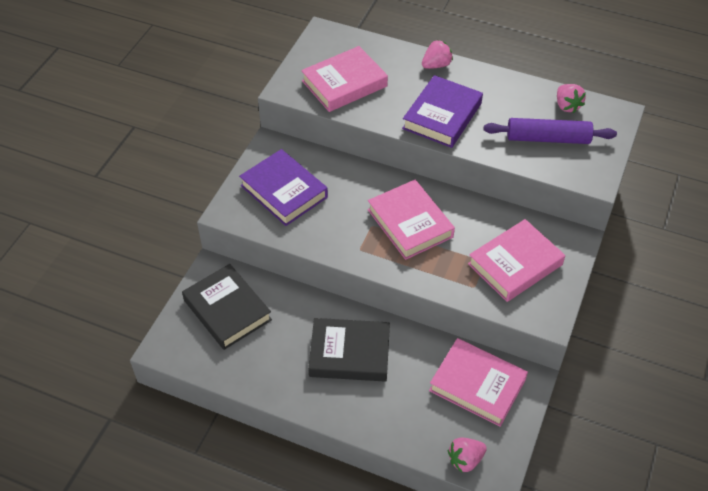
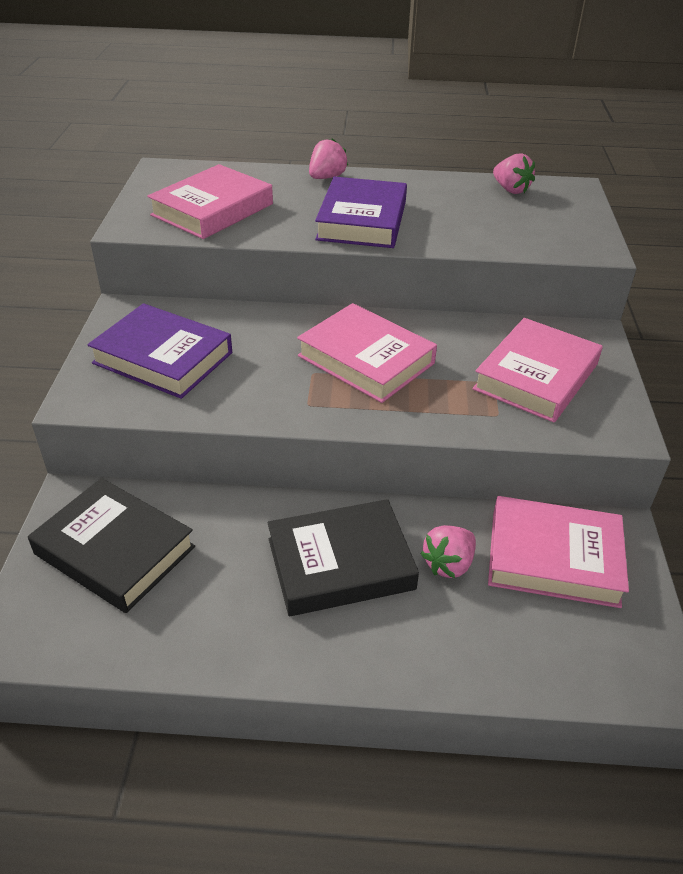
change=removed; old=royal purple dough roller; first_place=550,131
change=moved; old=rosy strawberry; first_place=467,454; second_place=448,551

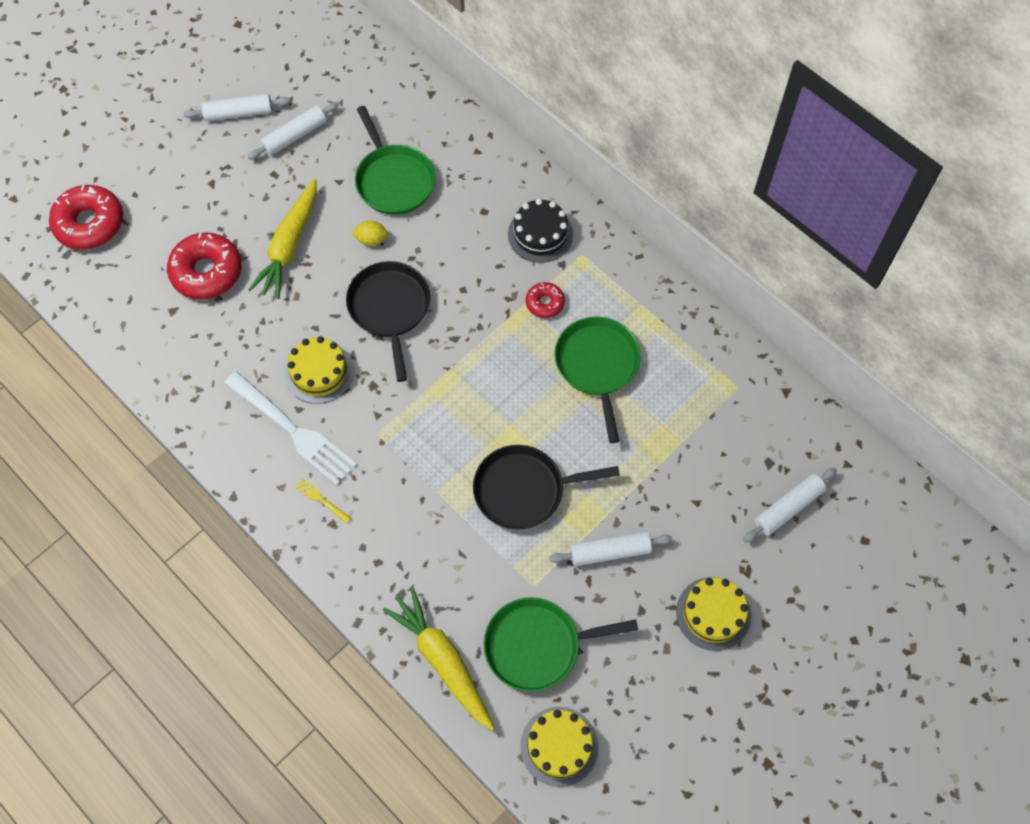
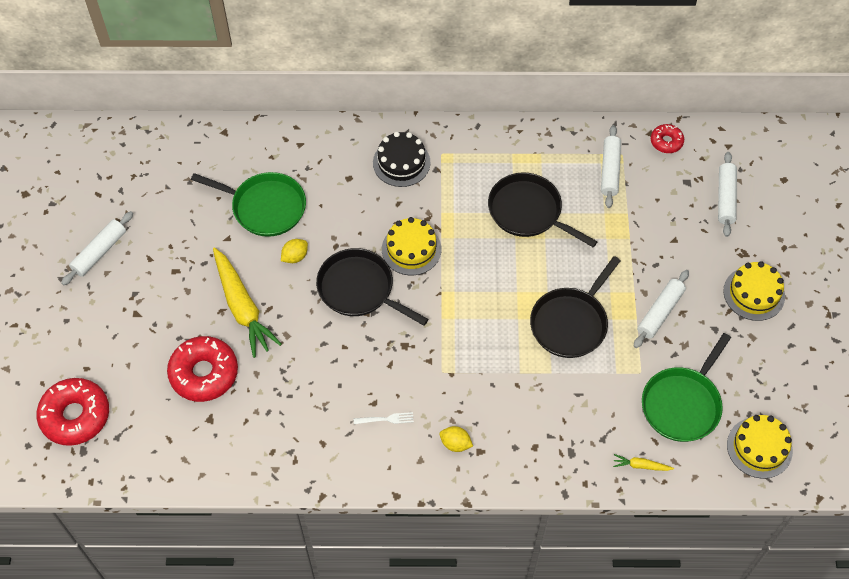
change=moved; old=snow-white dough roller; first_place=292,131; second_place=611,166
change=moved; old=golden layer cake; first_place=319,370; second_place=411,246
change=moved; old=red glazed donut; first_place=545,300; second_place=667,138
change=replaced; old=golden fork; new=golden lemon; first_place=323,500; second_place=456,439
change=recoloured; old=emerald pan; new=ebony pan; first_place=597,380; second_place=543,210
change=resized; old=snow-white fork; first_place=290,428; second_place=384,418; factor=0.4
change=resized; old=golden carrot; first_place=439,659; second_place=643,462; factor=0.43

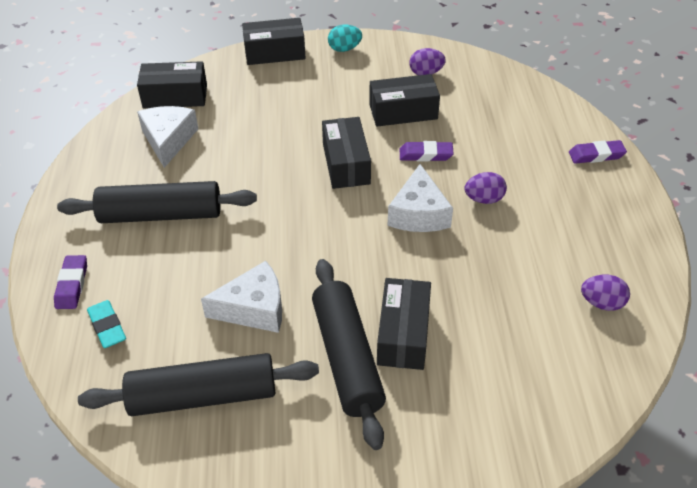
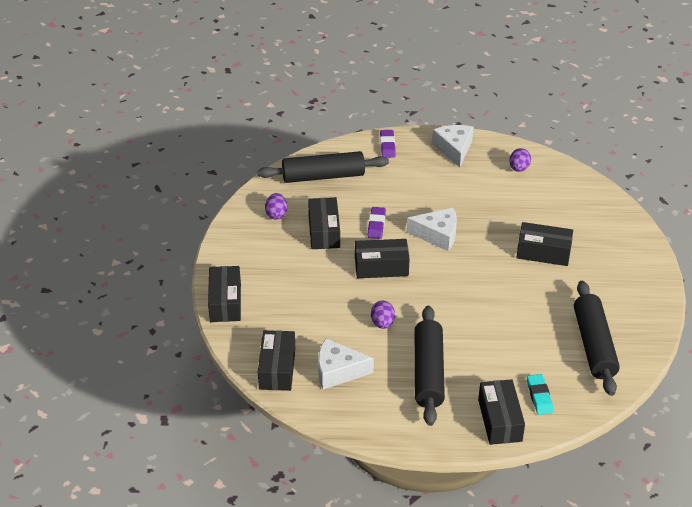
change=removed; old=aqua egg; first_place=345,38
change=moved; old=snow-white cheese; first_place=241,297; second_place=453,146
change=moved; old=ebony dough roller; first_place=349,354; second_place=323,167
change=moved; old=royal purple egg; first_place=485,188; second_place=383,315
change=replaced; old=royal purple pencil eraser; new=ebony box; first_place=70,282; second_place=501,412
change=turned; old=aqua pencil eraser; first_place=106,324; second_place=540,394; degrees=-75

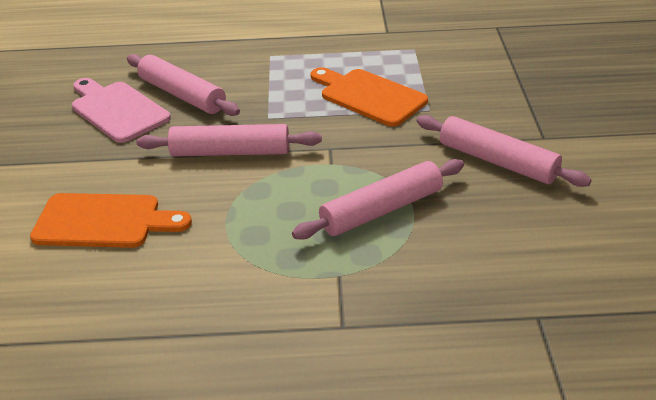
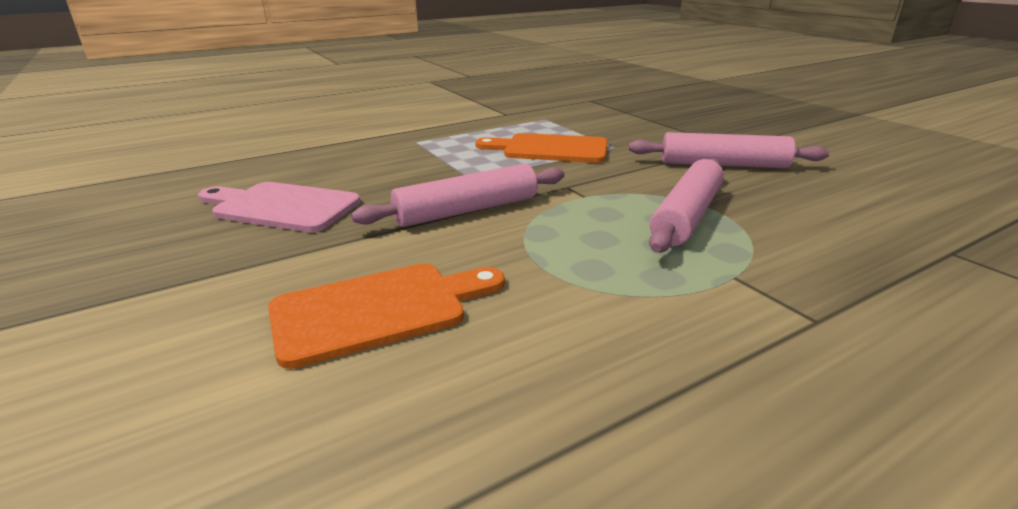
change=removed; old=rosy dough roller; first_place=183,85

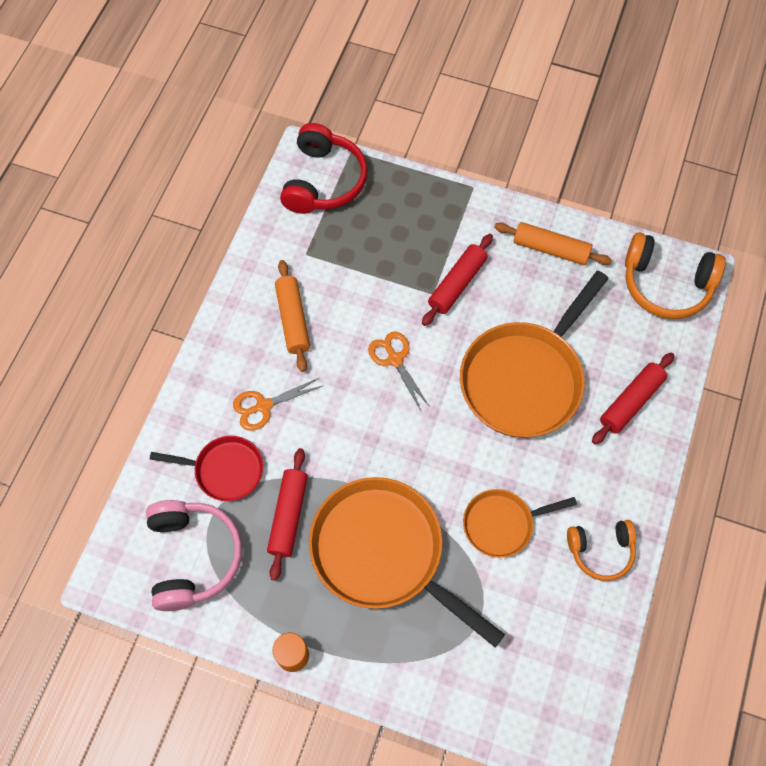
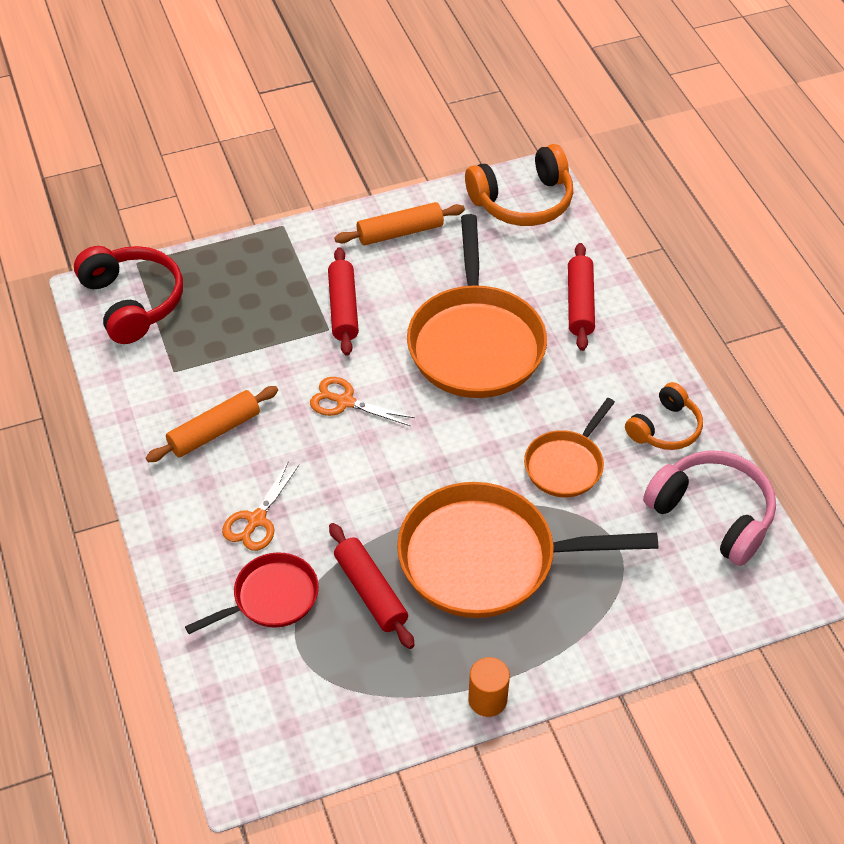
change=moved; old=rosy headset; first_place=194,555; second_place=709,508
change=turned; old=orange-coloured dough roller; first_place=292,316; second_place=212,424; degrees=-75

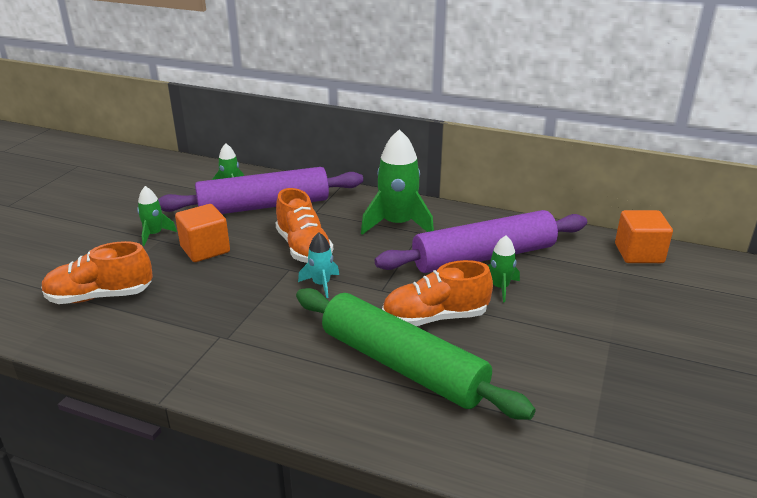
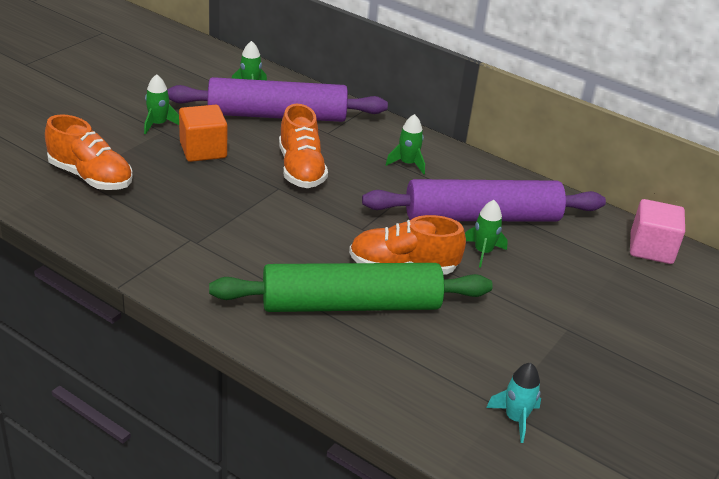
change=moved; old=aqua toy rocket; first_place=318,265; second_place=513,403
change=recoloured; old=orange-coloured block; new=rosy block; first_place=644,236; second_place=657,231
change=turned; old=orange-coloured lace-up shoe; first_place=97,272; second_place=89,152; degrees=-150
change=turned; old=emerald dough roller; first_place=415,354; second_place=351,287; degrees=-60
change=resized; old=emerald toy rocket; first_place=397,182; second_place=405,144; factor=0.52

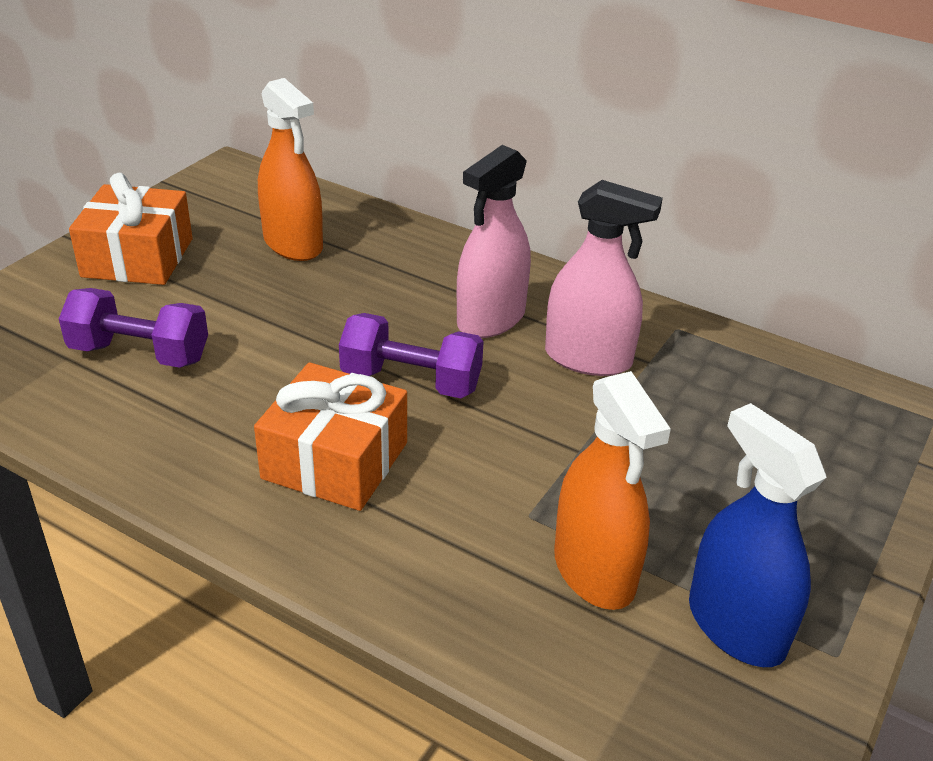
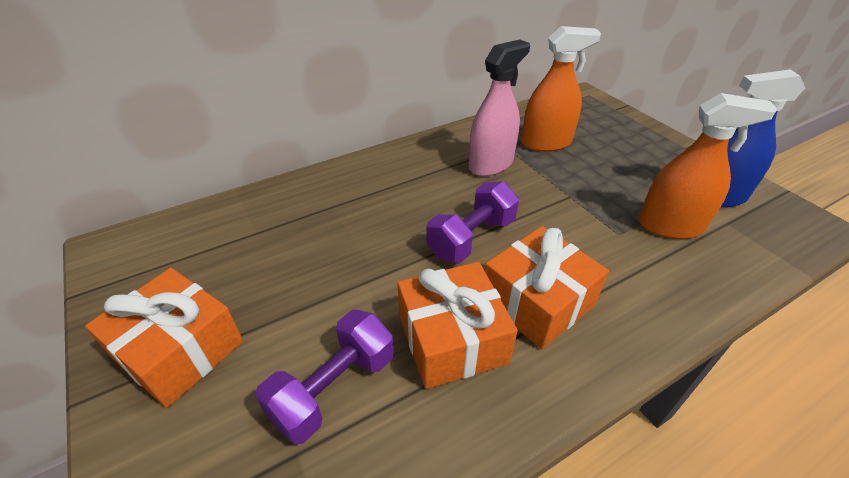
change=removed; old=rosy spray cleaner; first_place=494,241
change=added; new=orange-coloured present; second_place=457,325
change=moved; old=orange-coloured spray cleaner; first_place=290,169; second_place=561,89

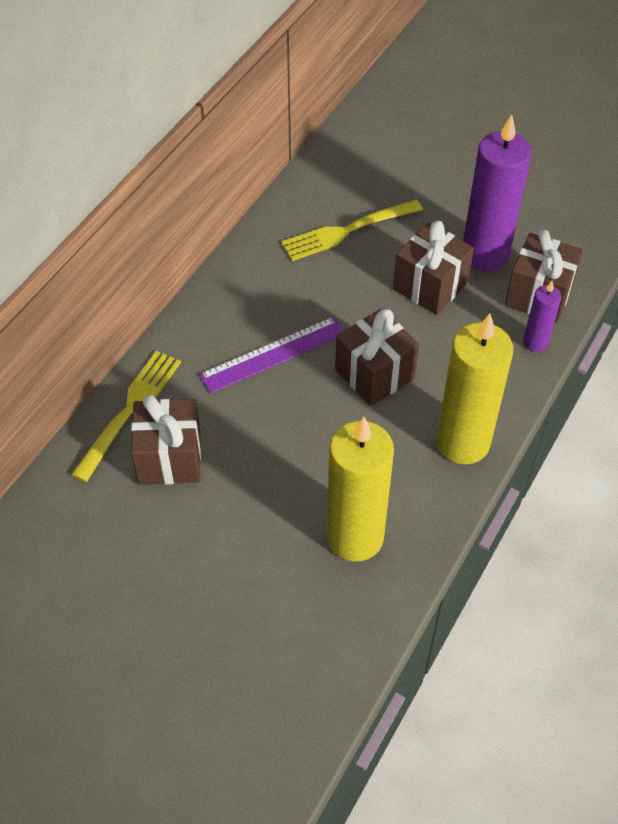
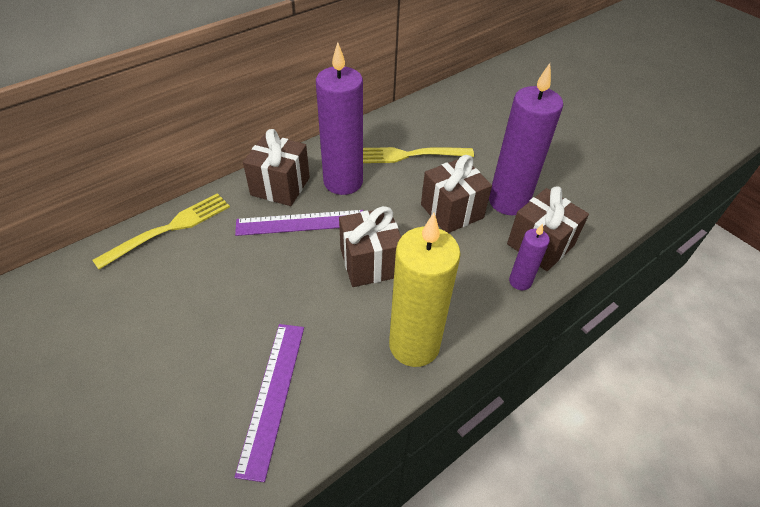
change=added; new=royal purple wax candle; second_place=339,118
change=moved; old=dark brown present; first_place=166,440; second_place=276,167
change=replaced; old=golden wax candle; new=royal purple measuring stick; first_place=360,489; second_place=269,403

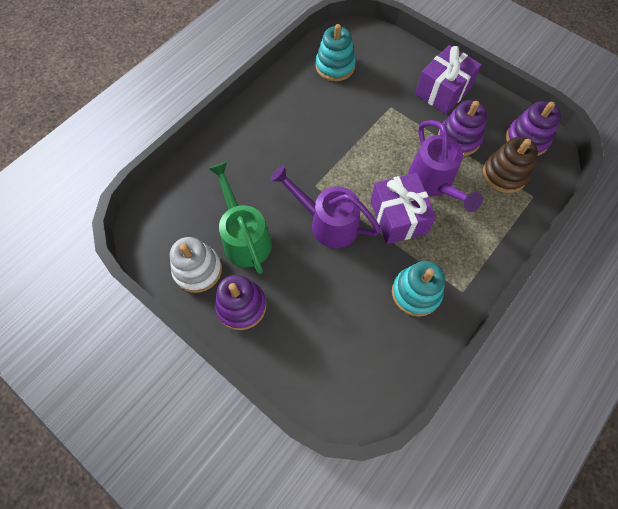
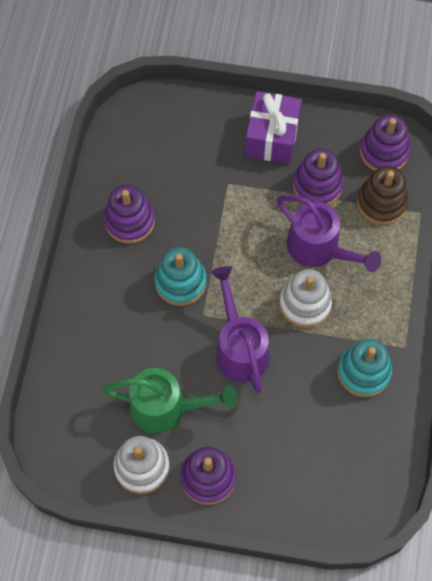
change=added; new=royal purple ring stacker; second_place=129,214
change=moved; old=aqua ring stacker; first_place=335,52; second_place=181,276
change=replaced; old=royal purple present; new=snow-white ring stacker; first_place=403,208; second_place=305,298
change=turned; old=emerald sprinkling can; first_place=240,218; second_place=169,400; degrees=150
change=turned; old=royal purple sprinkling can; first_place=325,206; second_place=240,329; degrees=75

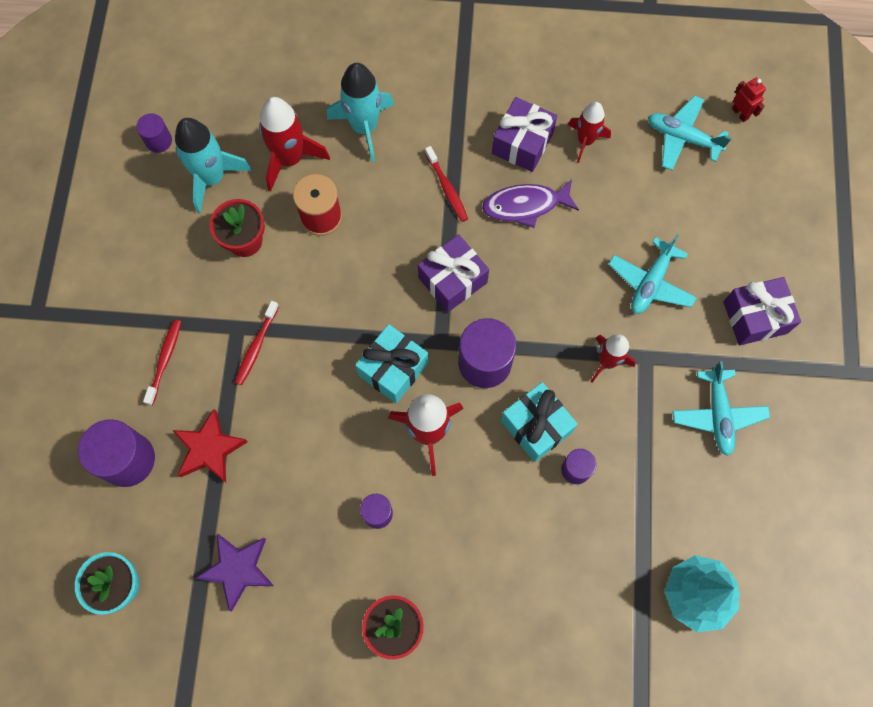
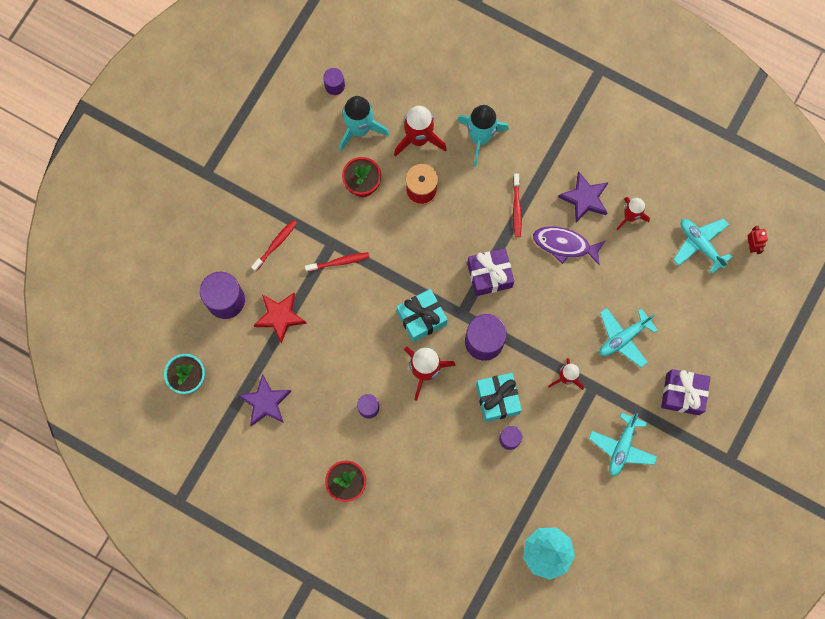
change=replaced; old=royal purple present; new=royal purple five-pointed star; first_place=524,134; second_place=583,197
change=turned; old=red toothbrush; first_place=257,343; second_place=337,262; degrees=-150

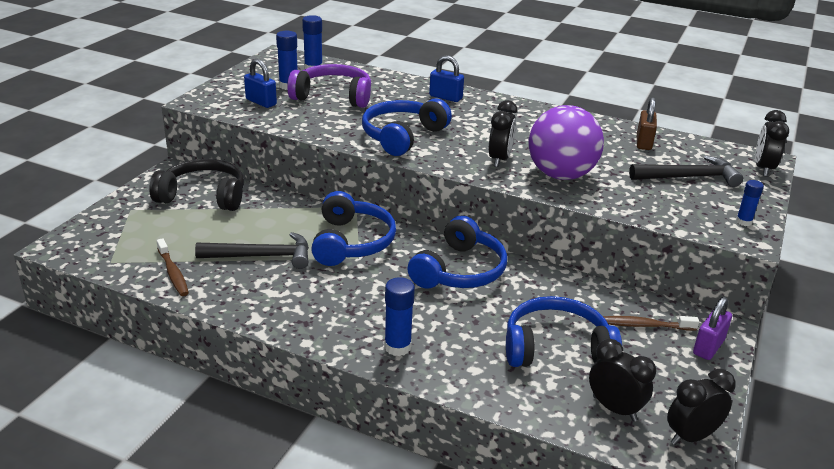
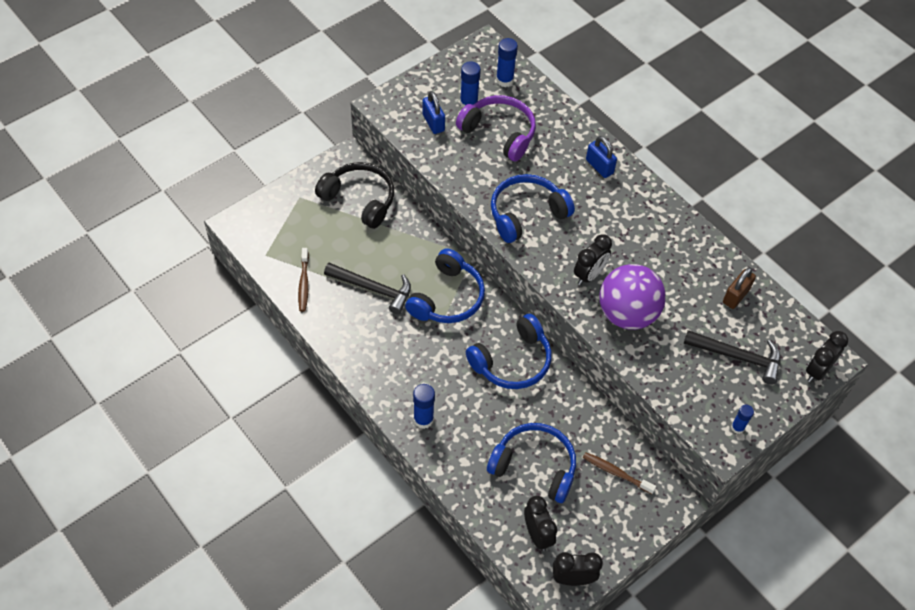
change=removed; old=royal purple small lock; first_place=712,328

